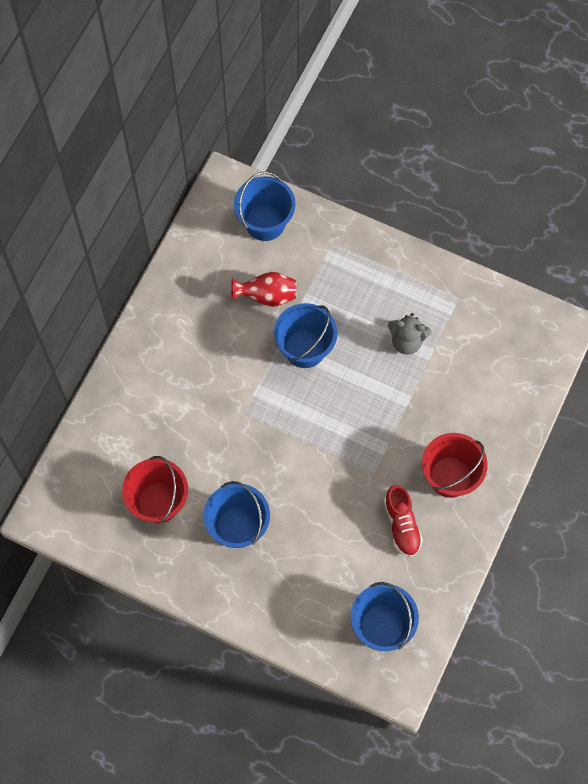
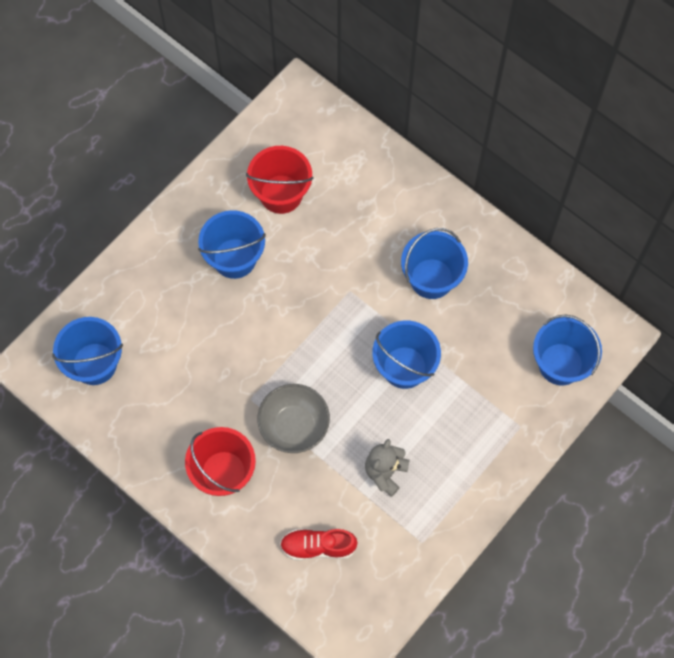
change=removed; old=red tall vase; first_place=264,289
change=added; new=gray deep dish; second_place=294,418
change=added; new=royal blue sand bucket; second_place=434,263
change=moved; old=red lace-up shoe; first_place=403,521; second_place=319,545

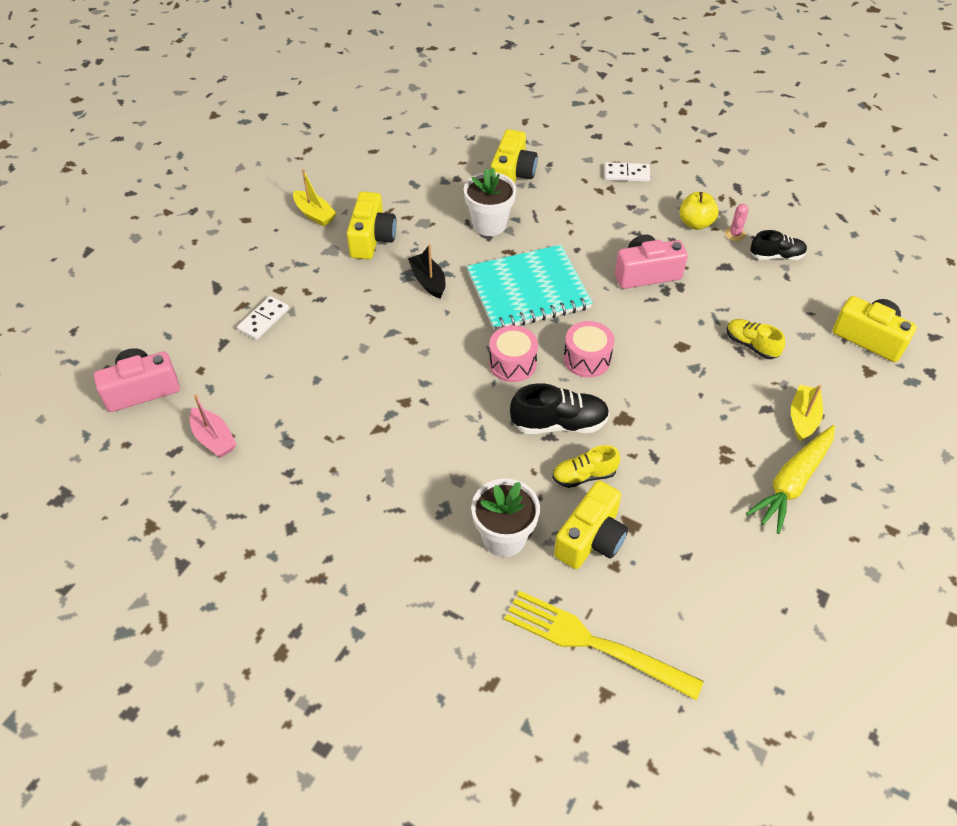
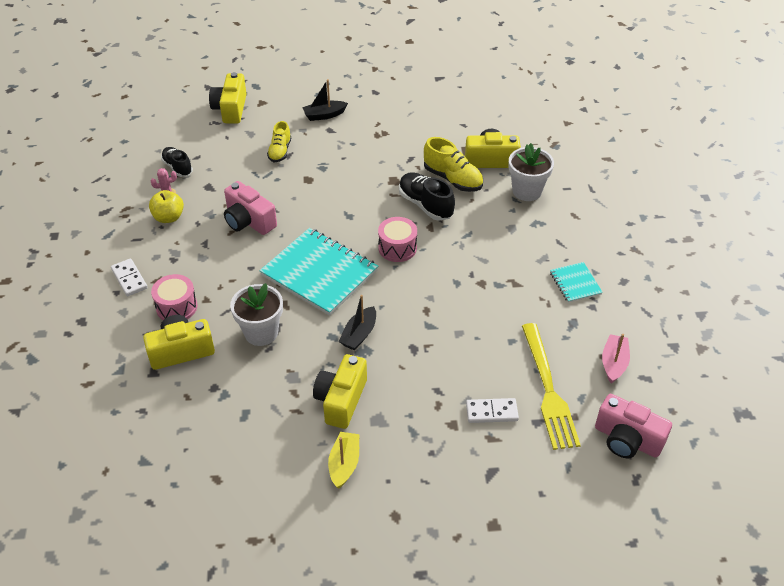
change=removed; old=golden carrot; first_place=790,479
change=added; new=aqua notebook; second_place=576,282
change=moved; old=golden fork; first_place=604,645; second_place=551,386
change=moved; old=rosy toy drum; first_place=589,349; second_place=174,297
change=recoloured; old=golden boat; new=ebony boat; first_place=807,413; second_place=325,100
change=turned; old=golden compact camera; first_place=372,225; second_place=340,391; degrees=-45
change=resized; old=golden lace-up shoe; first_place=586,466; second_place=453,164; factor=1.51

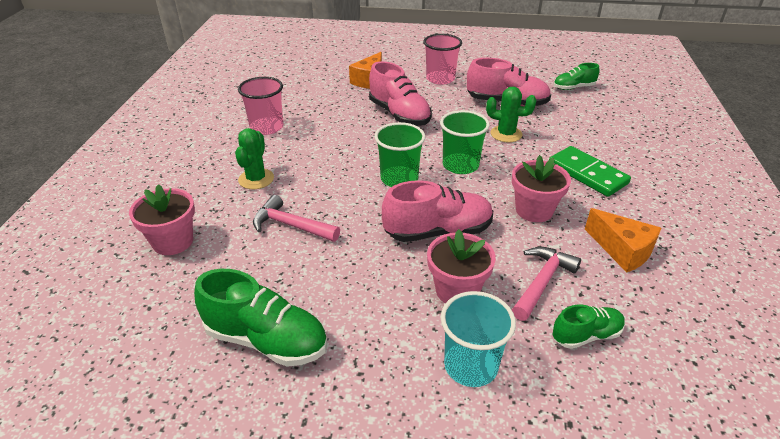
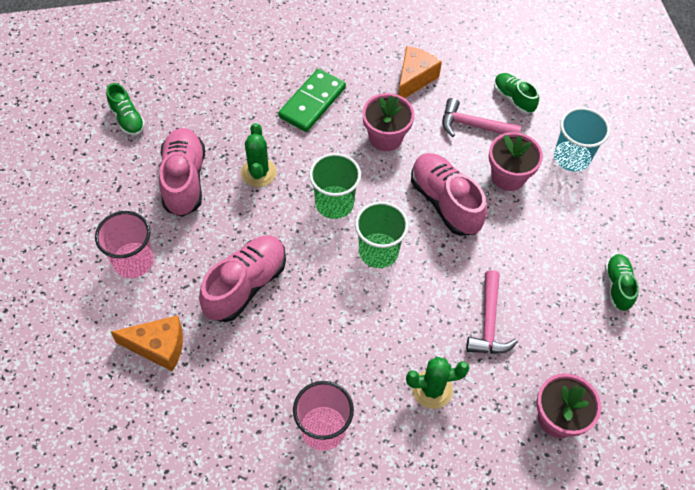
change=resized; old=emerald lace-up shoe; first_place=260,318; second_place=622,282; factor=0.58

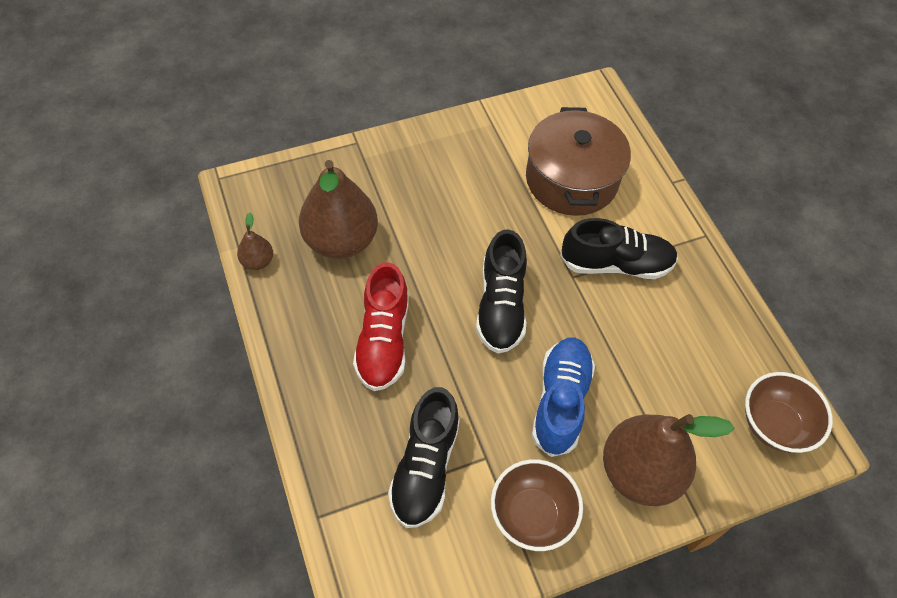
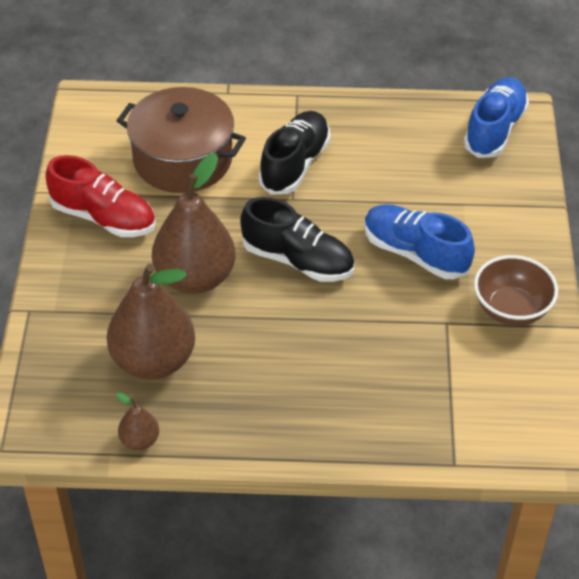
change=removed; old=ebony lace-up shoe; first_place=424,457
change=moved; old=red lace-up shoe; first_place=381,326; second_place=101,196
change=moved; old=dark brown pear fruit; first_place=668,460; second_place=194,223
change=replaced; old=dark brown deep dish; new=royal blue lace-up shoe; first_place=789,412; second_place=496,117

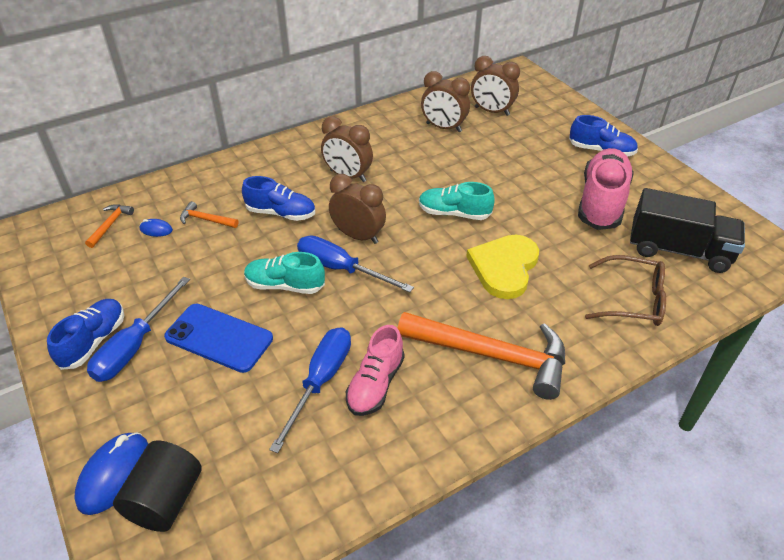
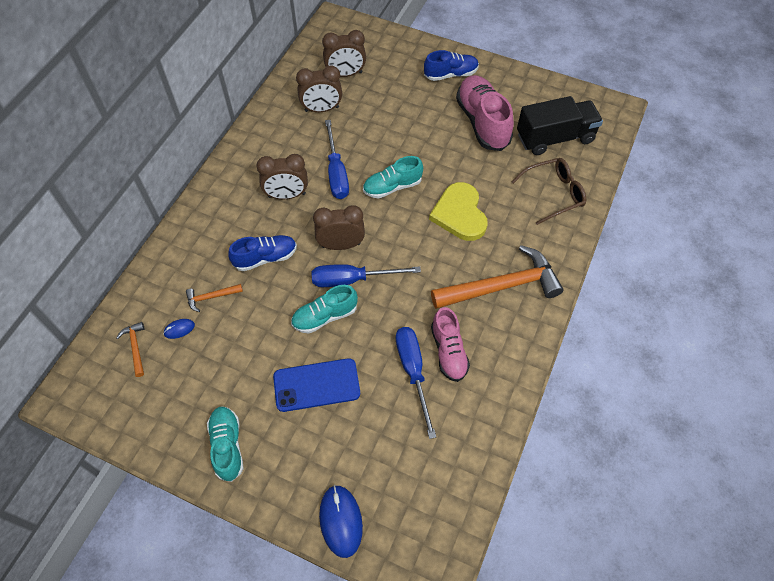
change=removed; old=ebony cylinder; first_place=157,486
change=moved; old=royal blue hand screwdriver; first_place=138,329; second_place=337,159
change=recoloured; old=royal blue lace-up shoe; new=aqua lace-up shoe; first_place=85,334; second_place=225,444

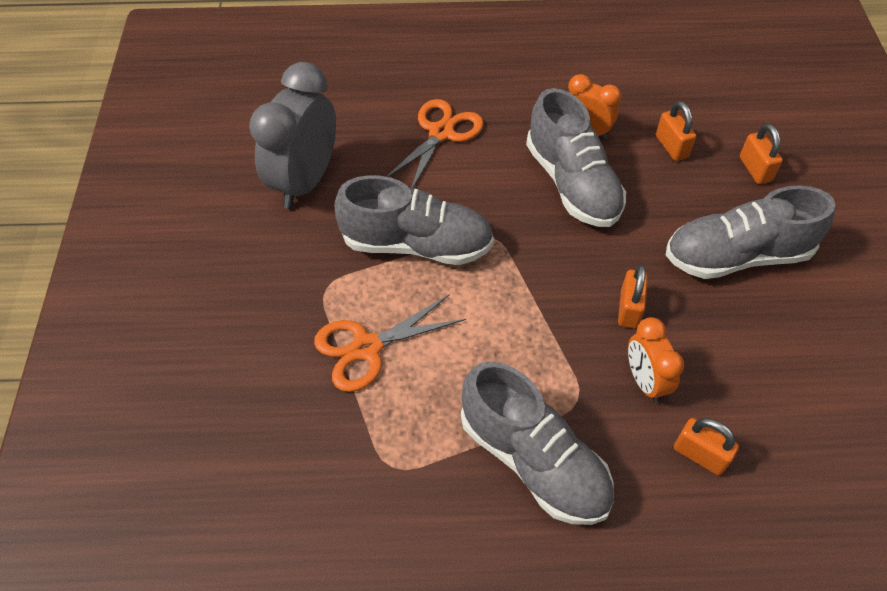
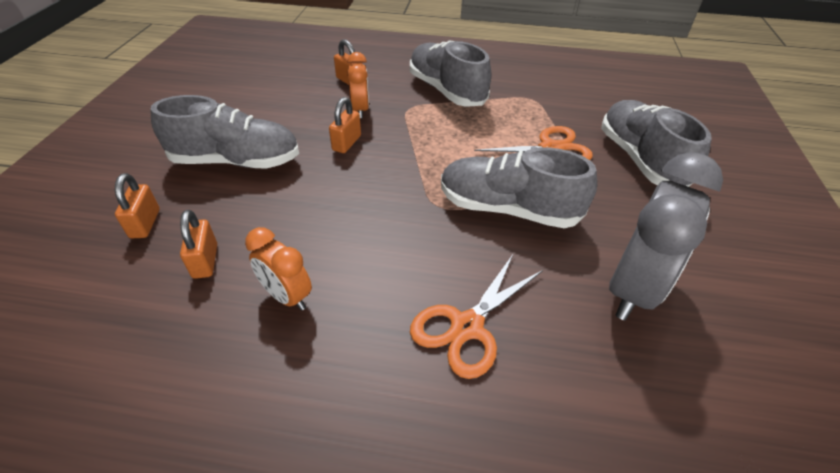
change=moved; old=gray lace-up shoe; first_place=576,157; second_place=656,143

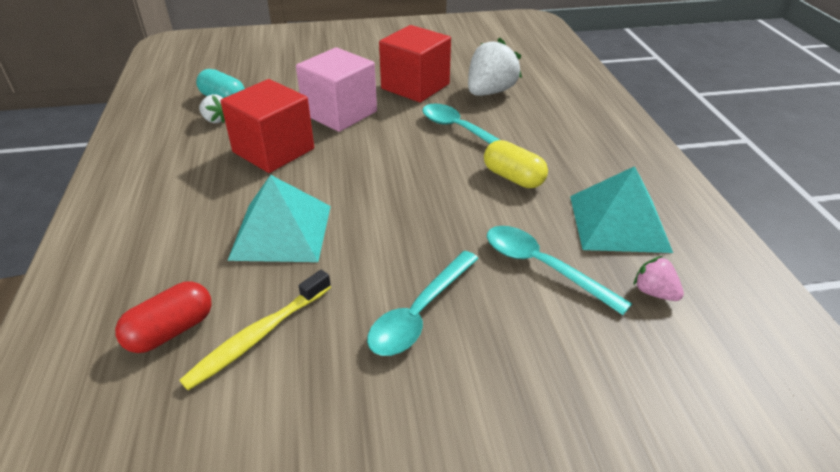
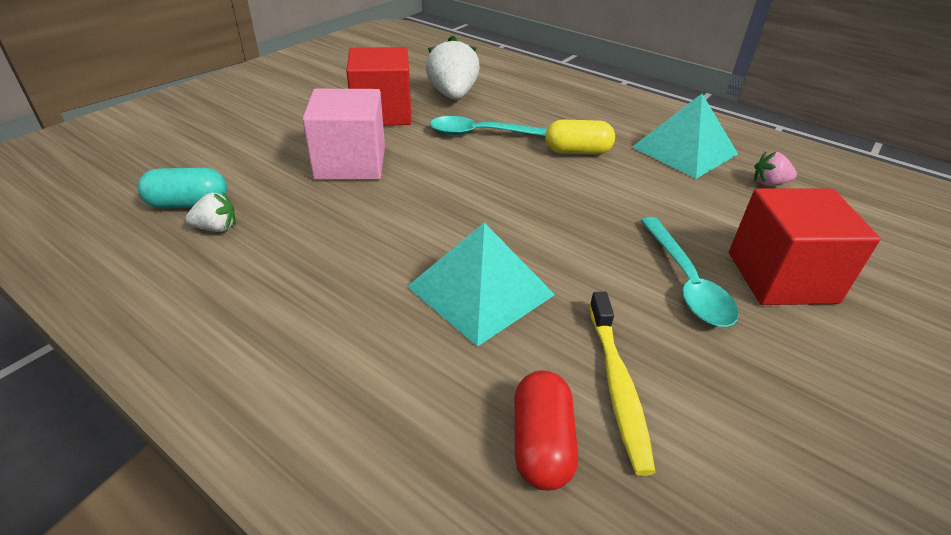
change=removed; old=aqua spoon; first_place=559,270
change=moved; old=red block; first_place=267,126; second_place=805,246

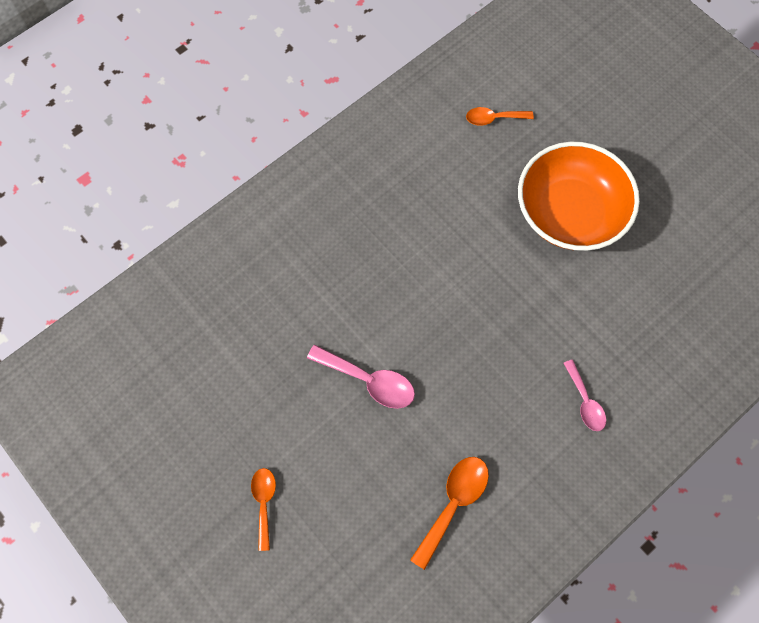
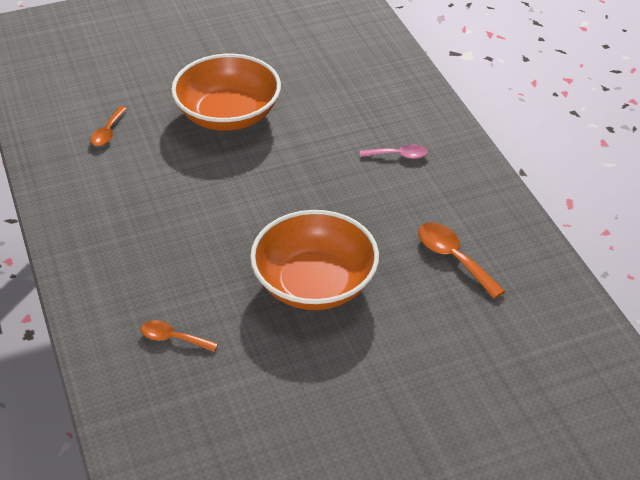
change=moved; old=orange-coloured spoon; first_place=263,509; second_place=179,336
change=replaced; old=rosy spoon; new=orange-coloured deep dish; first_place=361,377; second_place=314,260

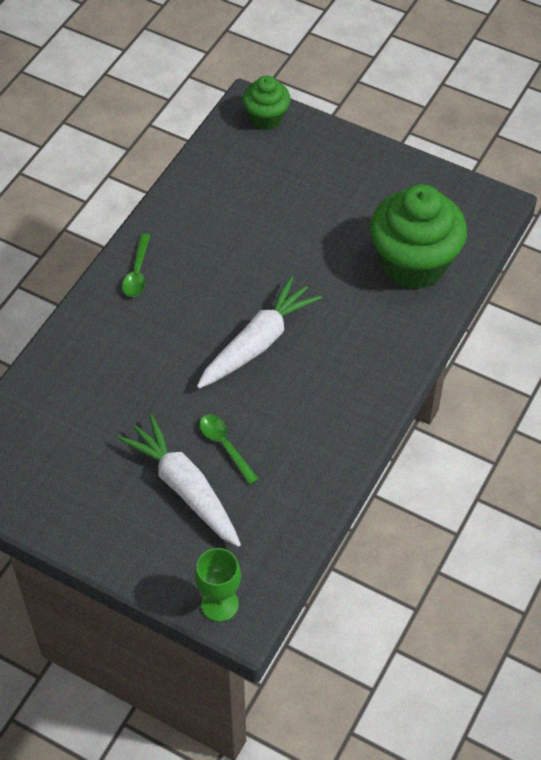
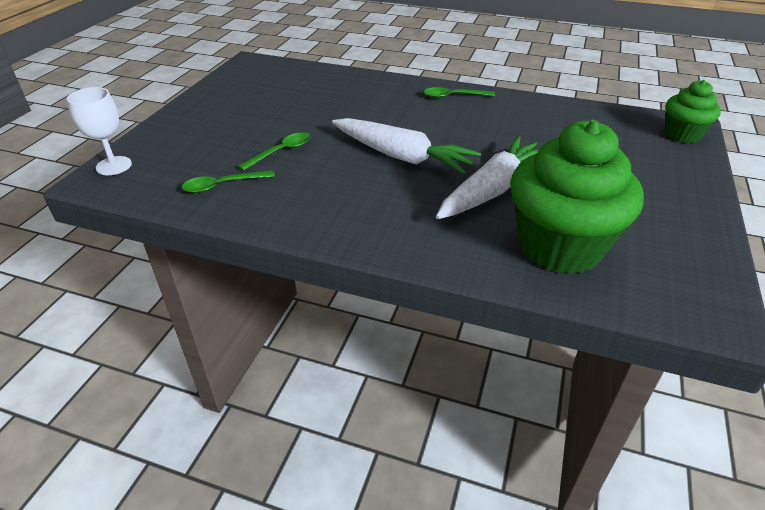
change=added; new=emerald spoon; second_place=228,181
change=moved; old=snow-white carrot; first_place=179,480; second_place=487,177
change=recoloured; old=emerald goblet; new=snow-white goblet; first_place=218,585; second_place=99,131

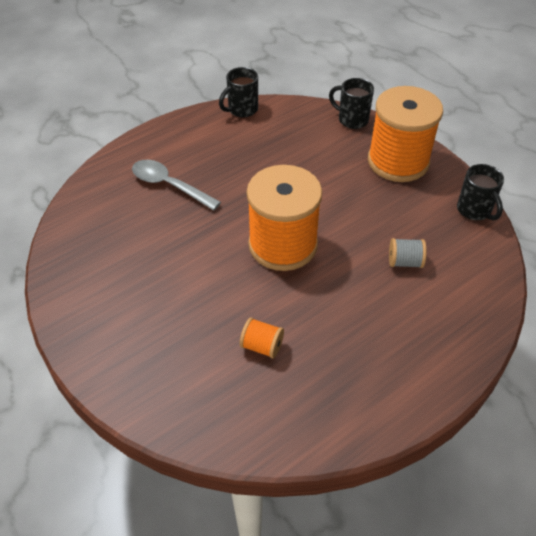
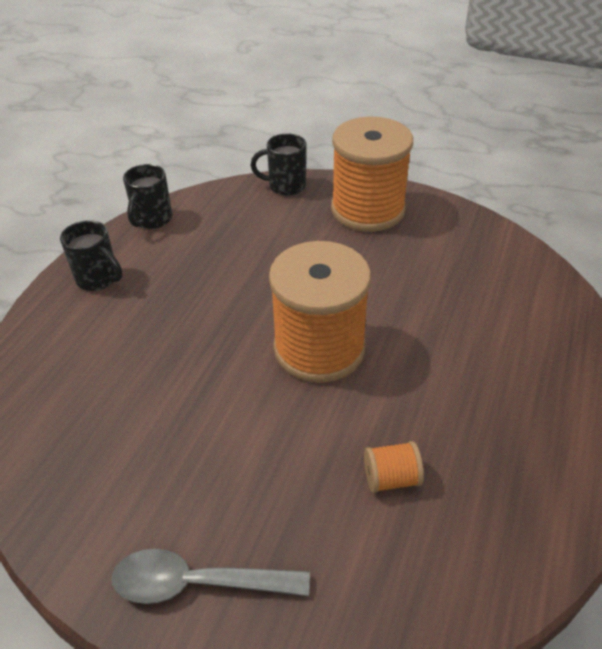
change=removed; old=gray reel of thread; first_place=408,253
change=moved; old=gray spoon; first_place=176,185; second_place=211,576
change=moved; old=ebony tea mug; first_place=480,192; second_place=91,255

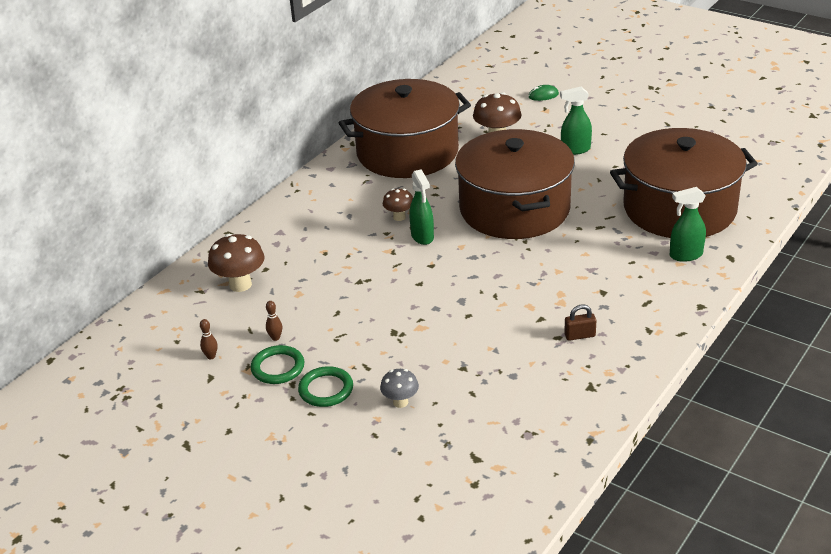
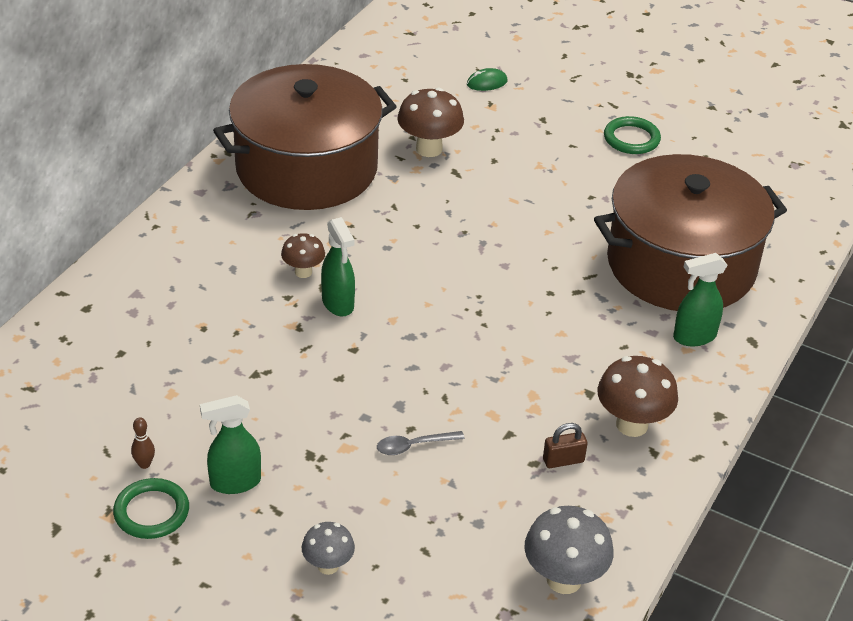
change=removed; old=dark brown tenpin; first_place=209,339
change=removed; old=dark brown cooking pot; first_place=515,184
change=added; new=gray spoon; second_place=421,443
change=added; new=gray toadstool; second_place=569,550
change=moved; old=dark brown toadstool; first_place=236,263; second_place=637,396
change=moved; old=emerald torus; first_place=325,386; second_place=632,135
change=moved; old=emerald spray cleaner; first_place=576,121; second_place=230,444

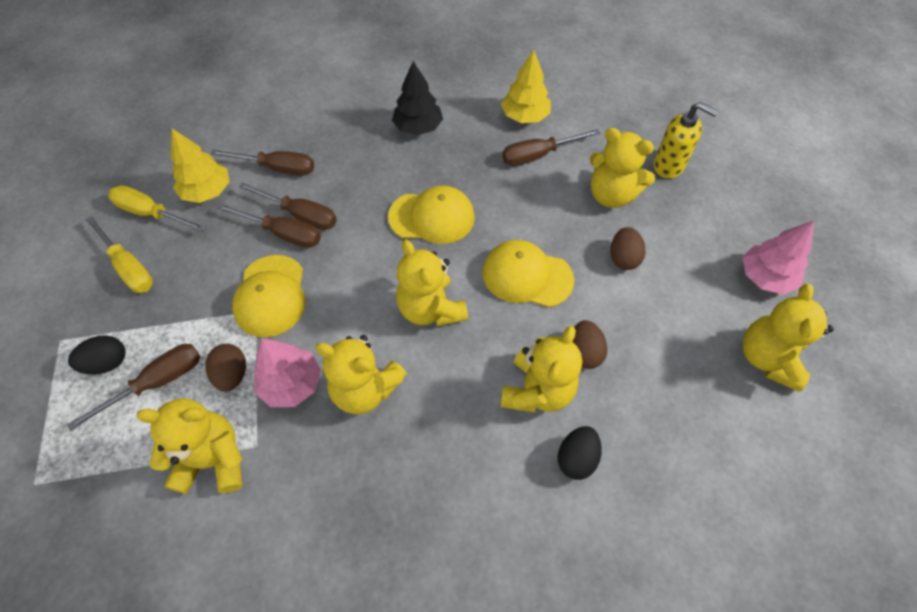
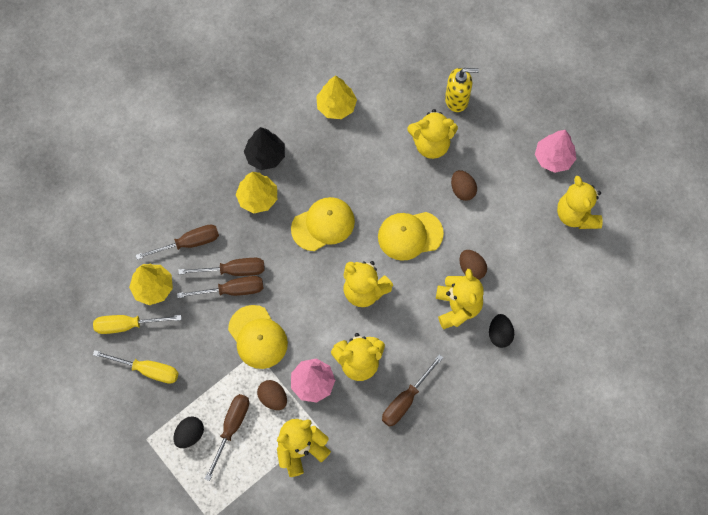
change=added; new=golden fir tree; second_place=256,192
change=moved; old=dark brown hand screwdriver; first_place=551,147; second_place=412,390

